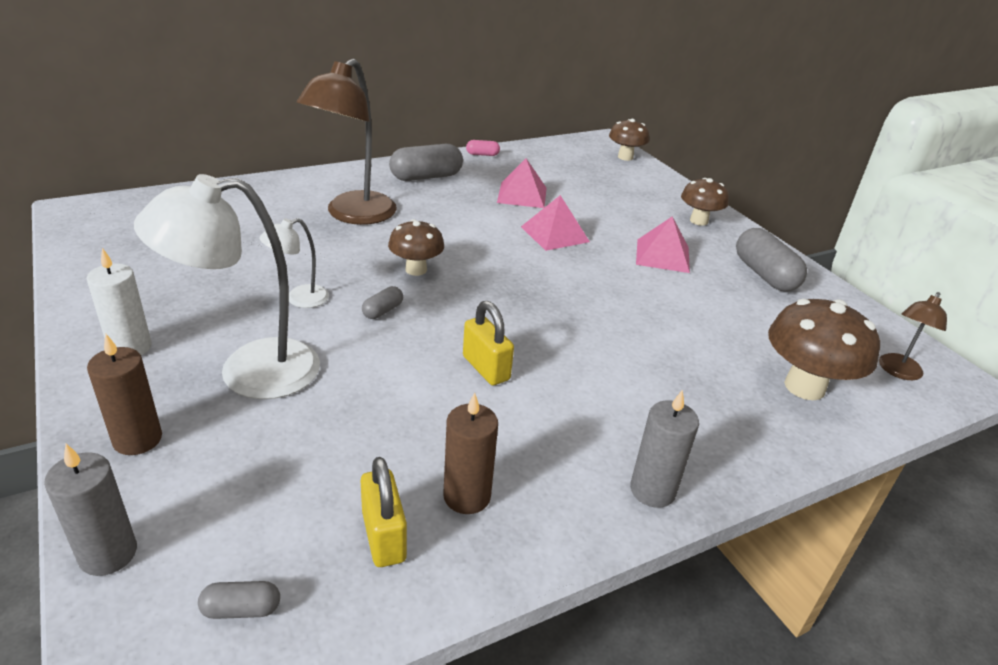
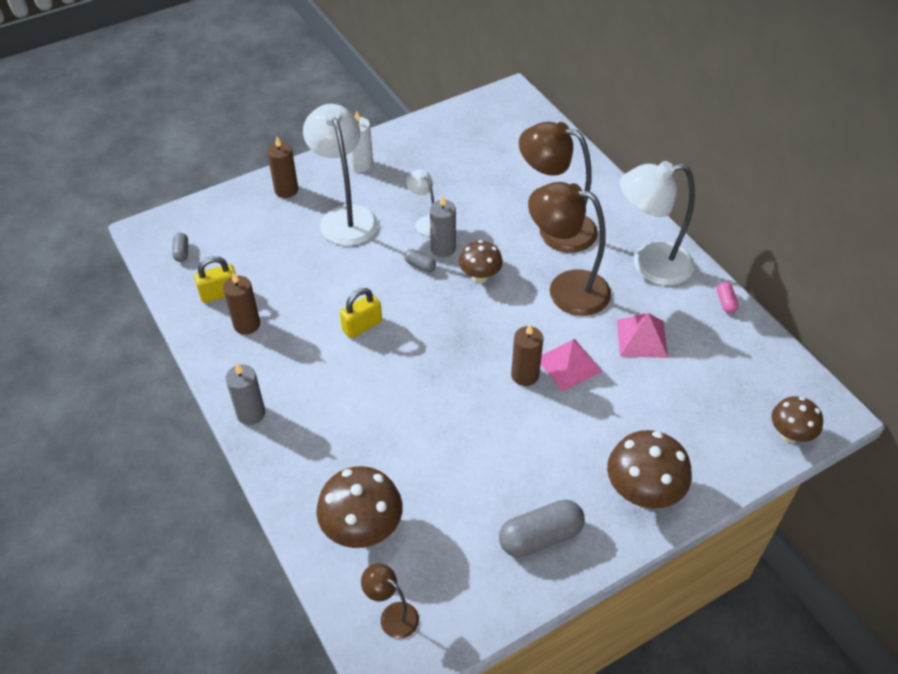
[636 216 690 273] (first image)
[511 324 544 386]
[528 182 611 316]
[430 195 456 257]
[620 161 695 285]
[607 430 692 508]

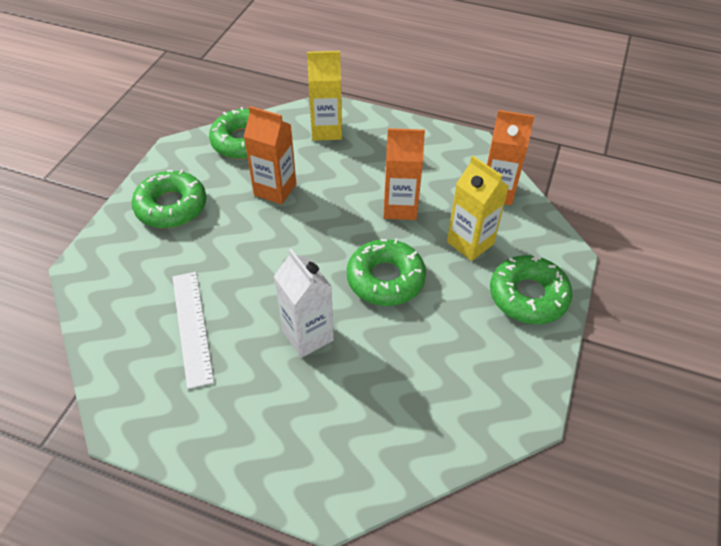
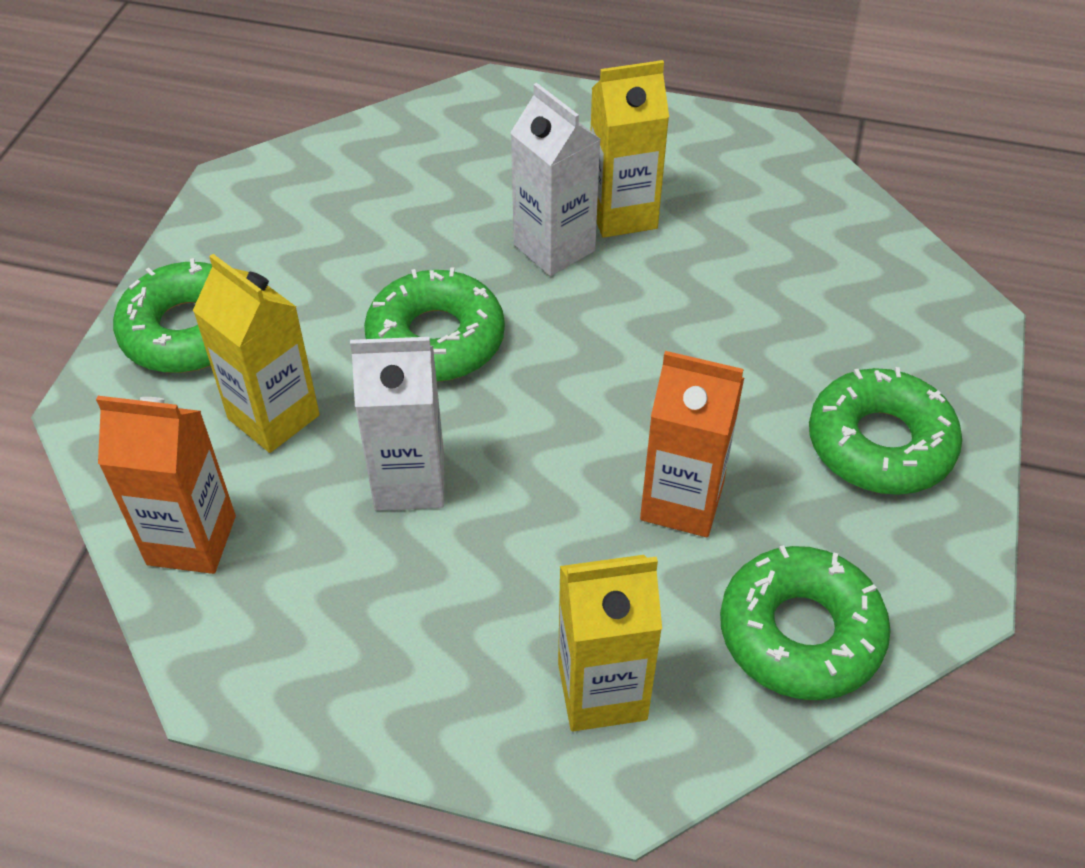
[173 272 214 389] (first image)
[590 60 669 238]
[350 337 444 511]

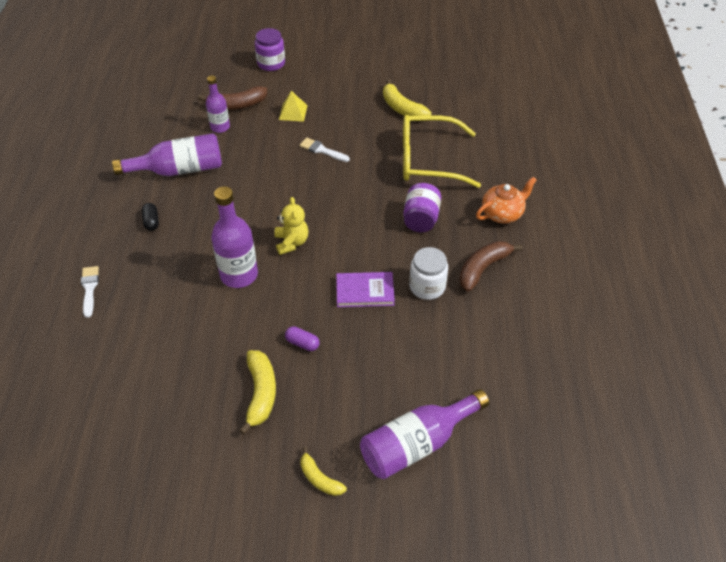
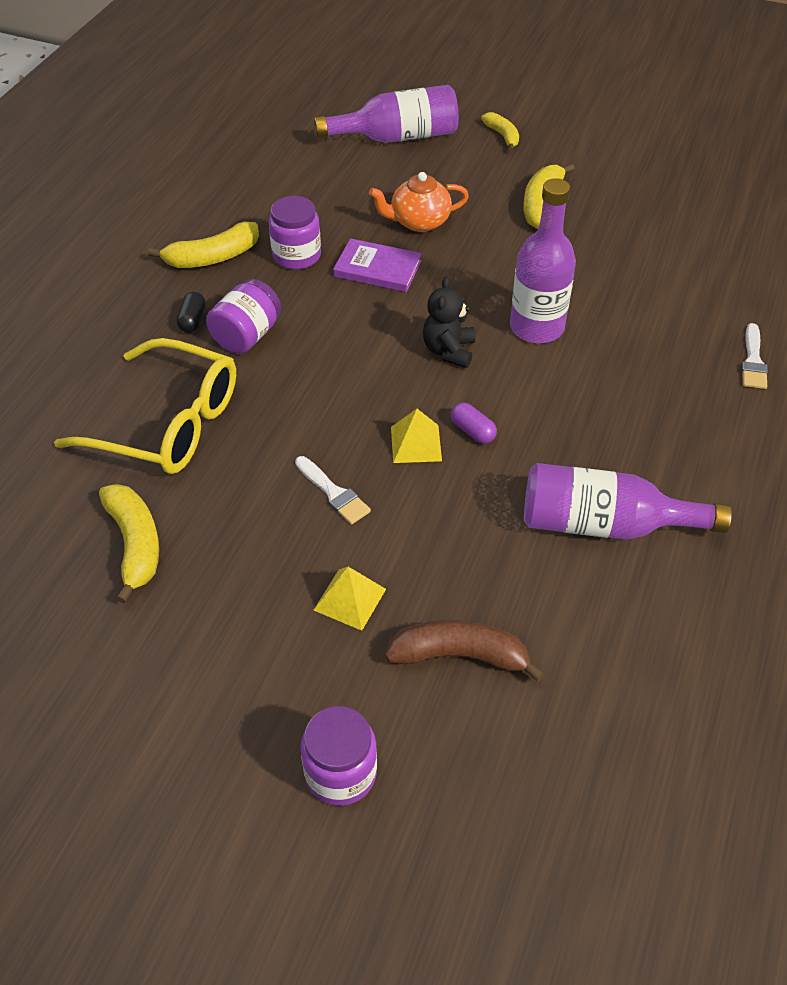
[206 75 230 133] (first image)
[391 409 442 463]
[177 292 205 333]
[451 402 497 444]
[369 172 469 232]
[423 276 475 368]
[269 196 321 270]
[148 222 259 268]

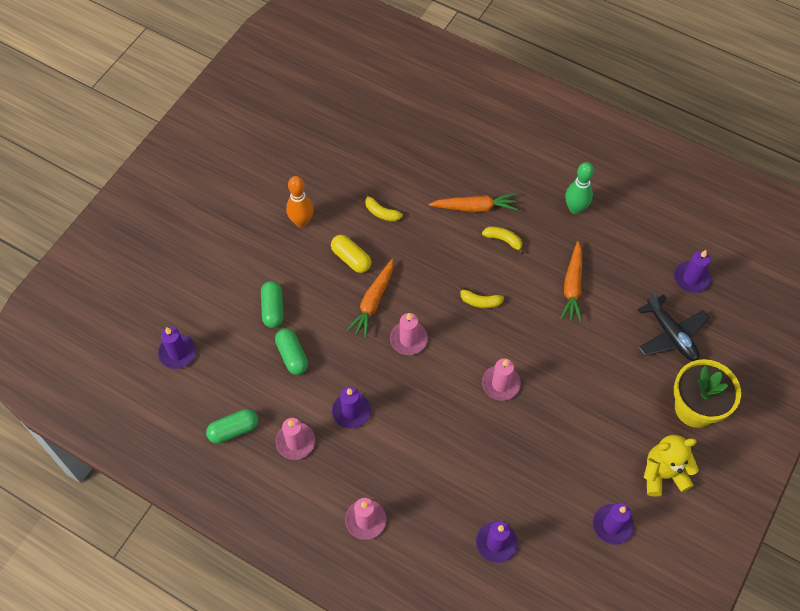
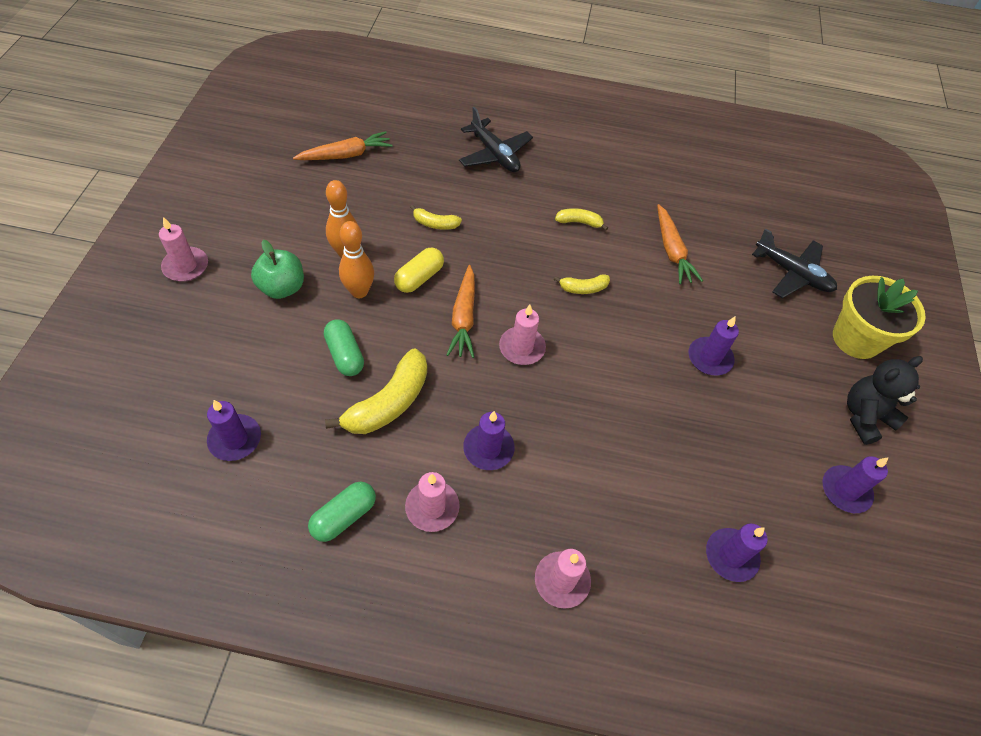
[565 162 594 214] (first image)
[251 240 304 299]
[339 221 374 298]
[459 107 533 172]
[293 131 393 160]
[159 217 208 282]
[688 316 739 375]
[325 349 427 434]
[847 356 923 445]
[394 248 444 293]

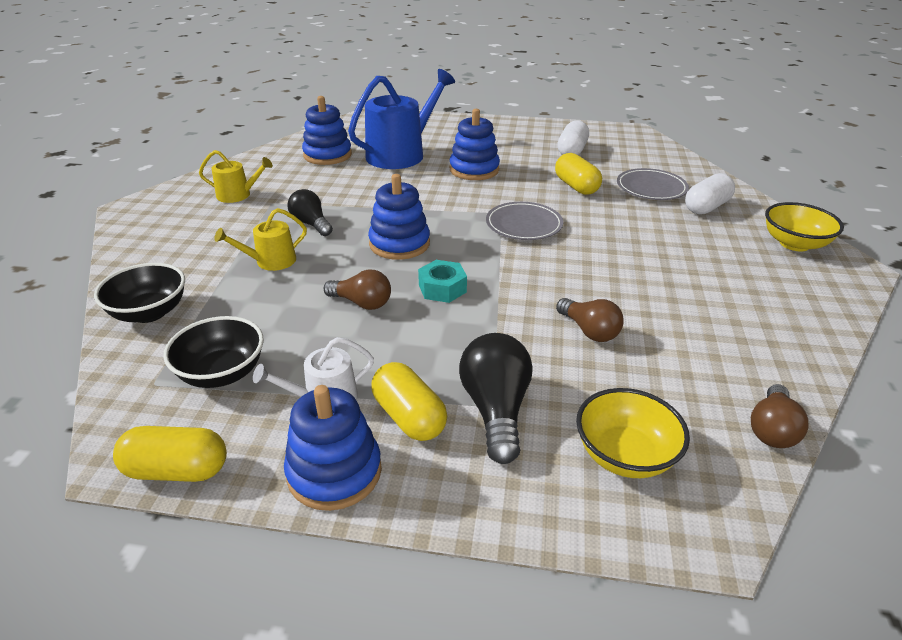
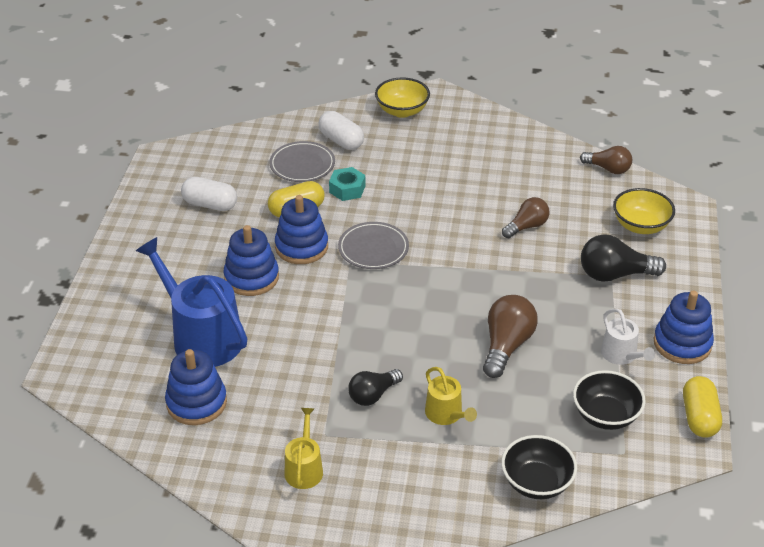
[371 362 447 441] (first image)
[275 195 328 264]
[329 167 365 201]
[483 295 538 378]

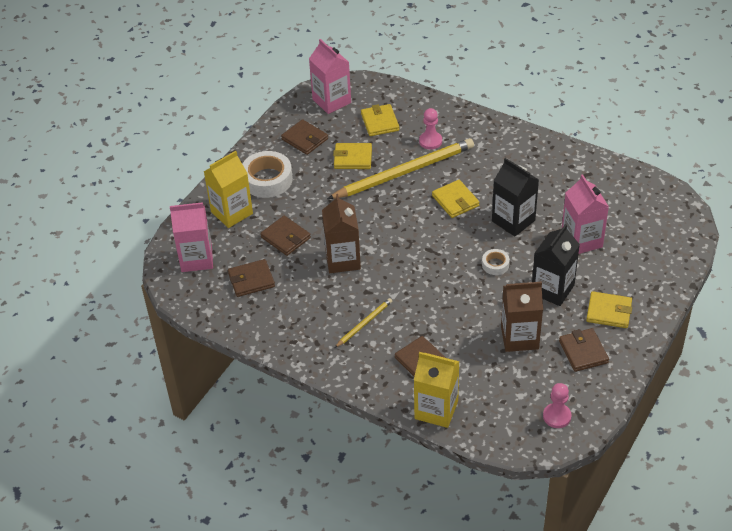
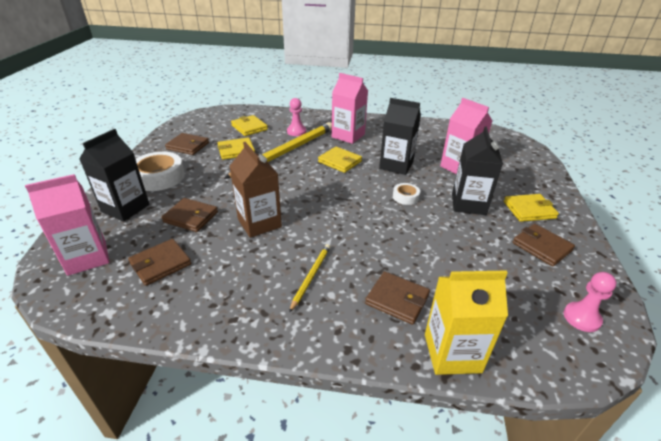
[501 282 543 352] (first image)
[331 73 368 144]
[79 129 150 222]

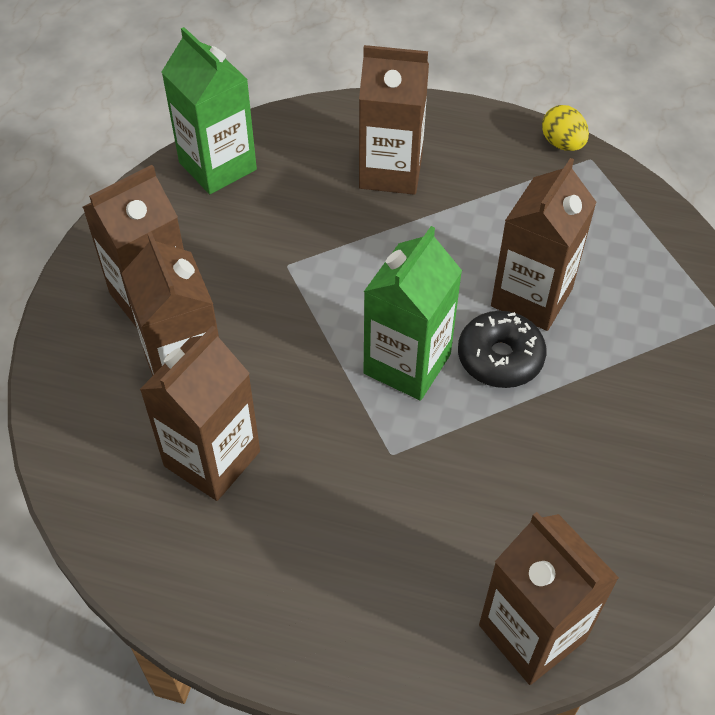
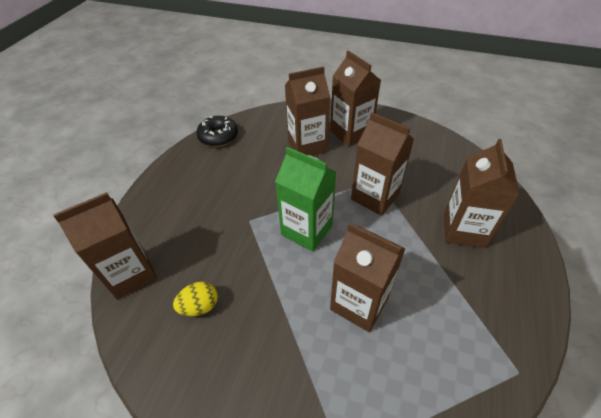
[162 27 257 194] (first image)
[351 113 414 216]
[196 116 238 147]
[173 282 218 316]

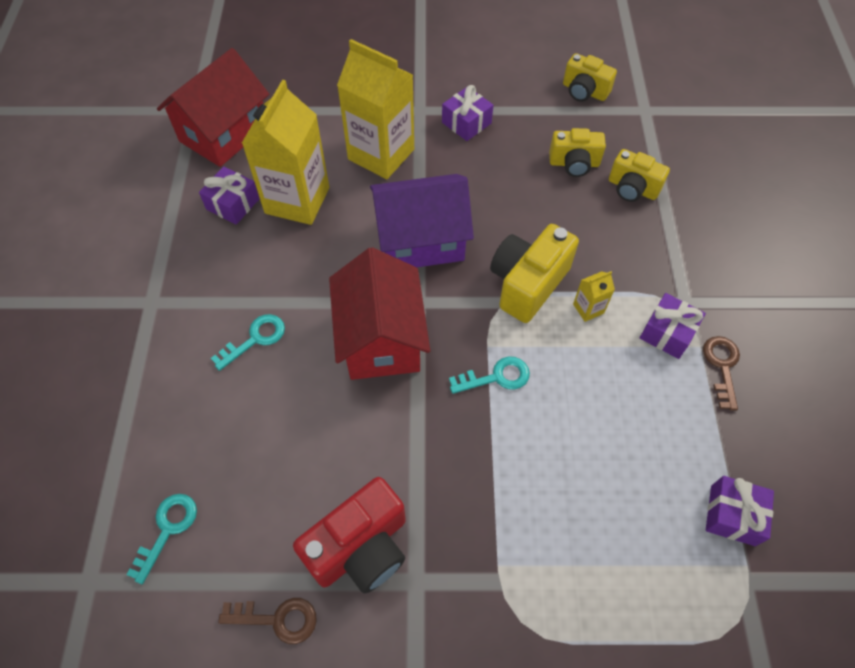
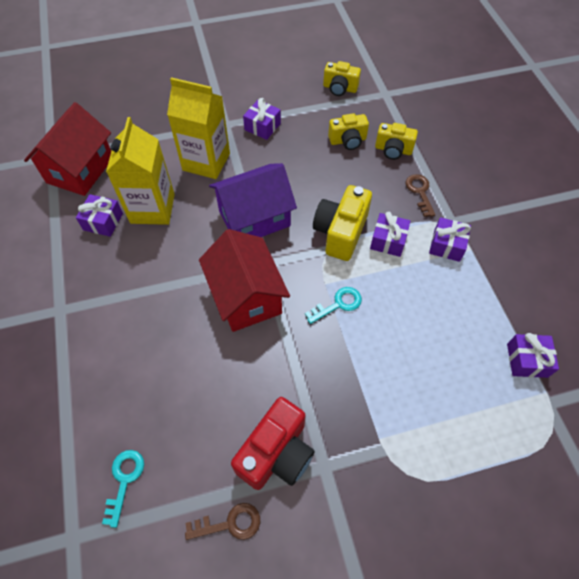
[211 314 285 371] (first image)
[406 174 435 217]
[370 212 410 257]

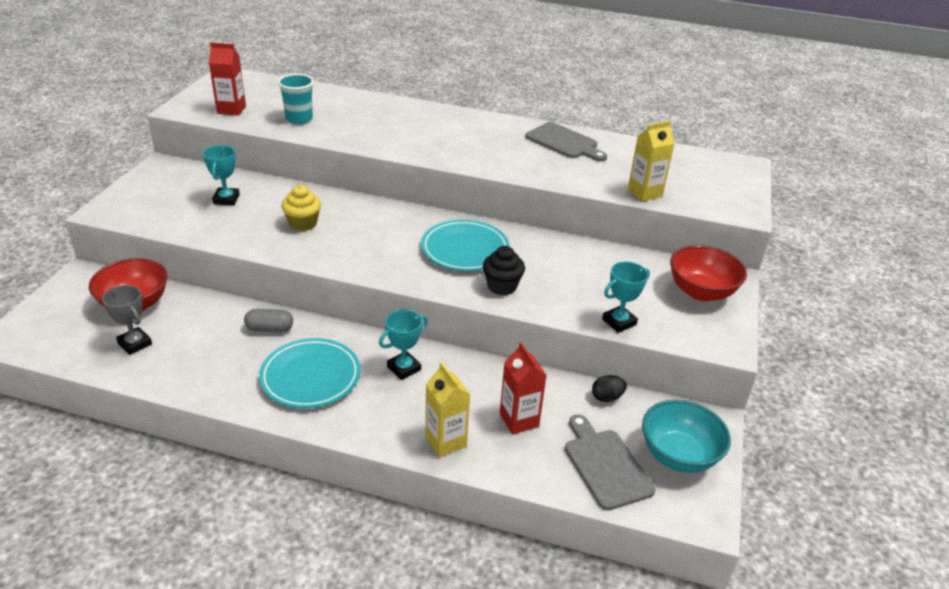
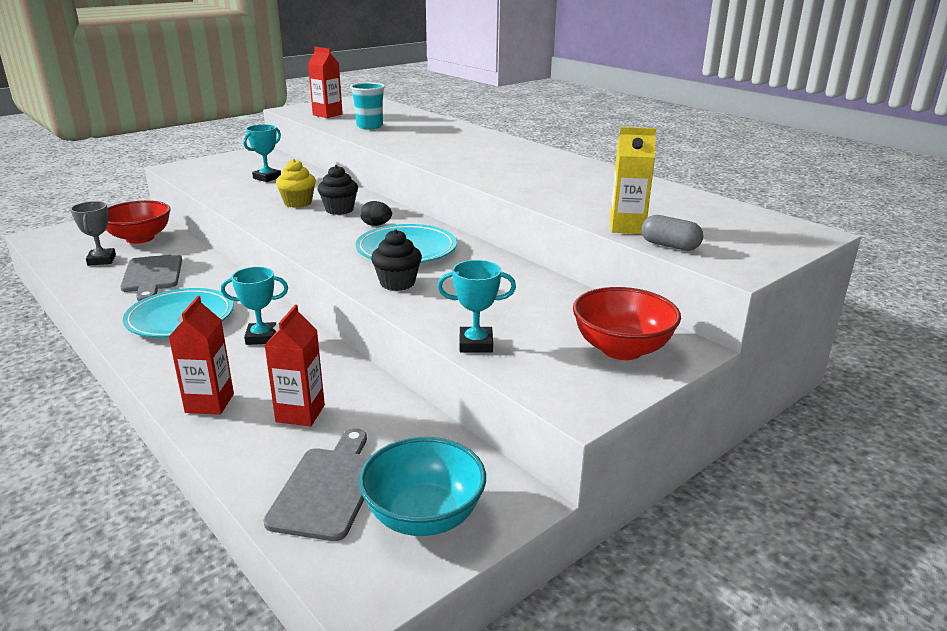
[318 165 358 215]
[641 215 703 251]
[120 254 182 301]
[360 201 392 226]
[169 296 234 415]

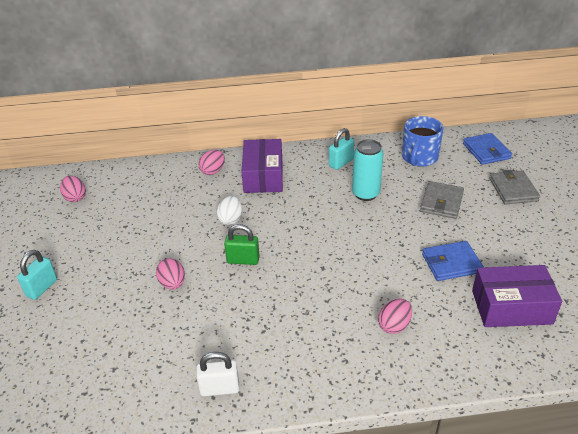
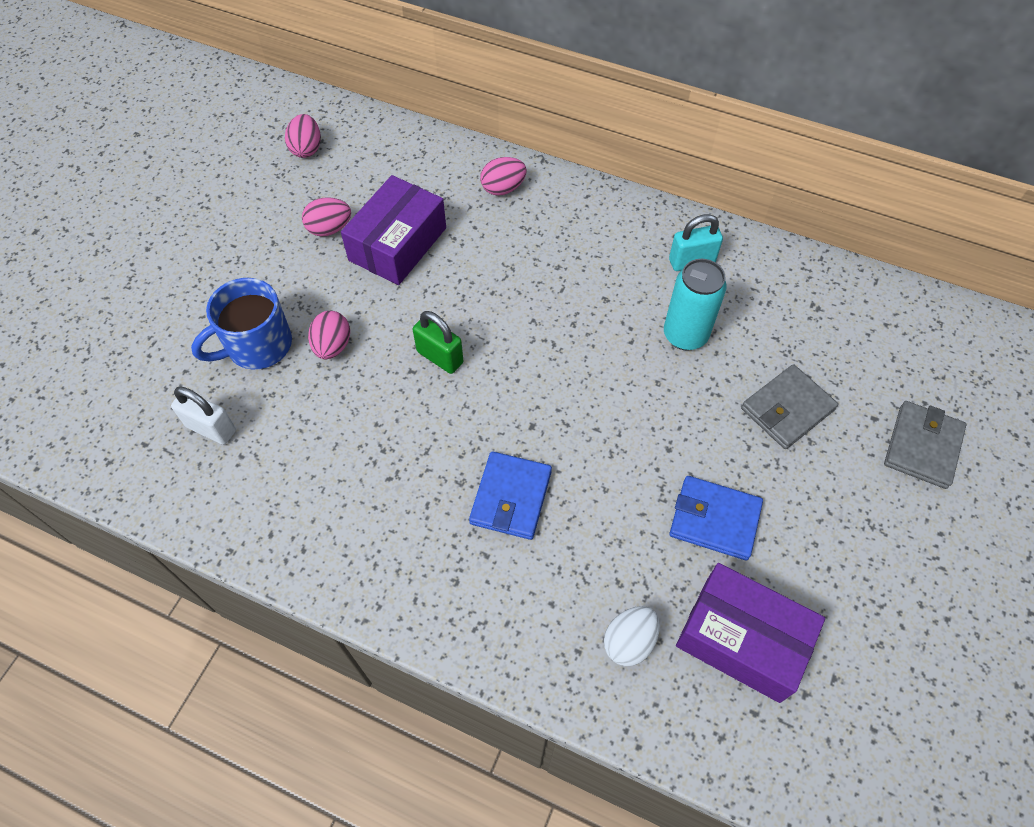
[17 250 57 300] (first image)
[171 386 236 445]
[604 606 660 666]
[341 175 446 285]
[302 197 351 236]
[191 278 292 369]
[469 451 552 540]

